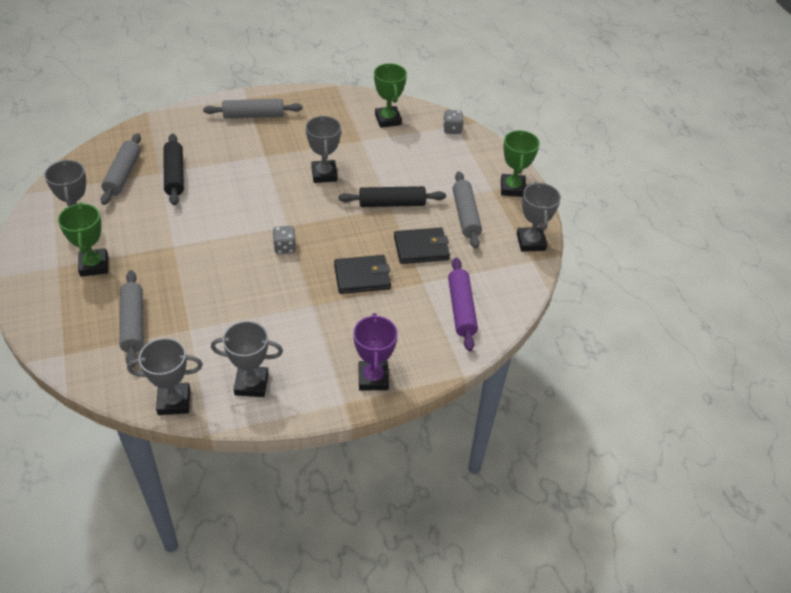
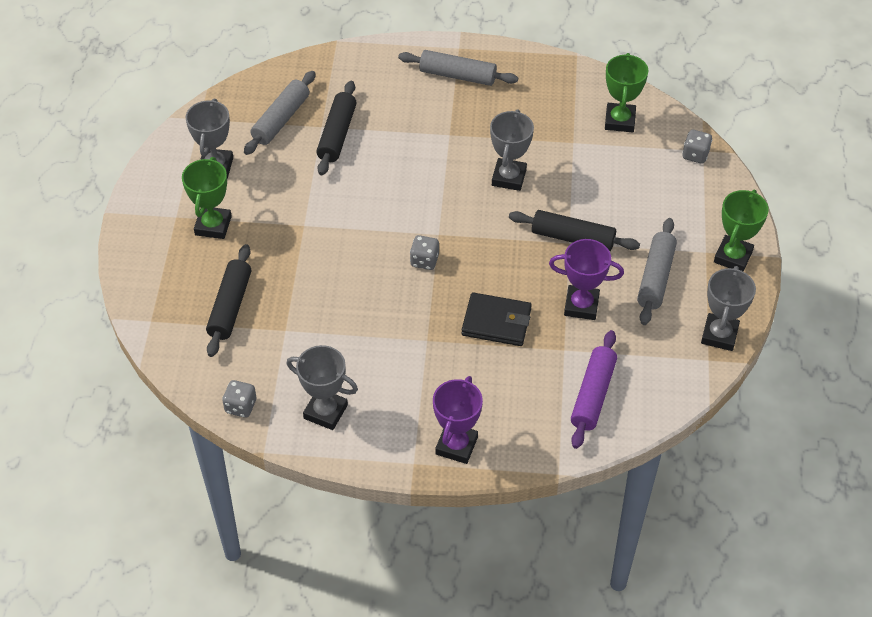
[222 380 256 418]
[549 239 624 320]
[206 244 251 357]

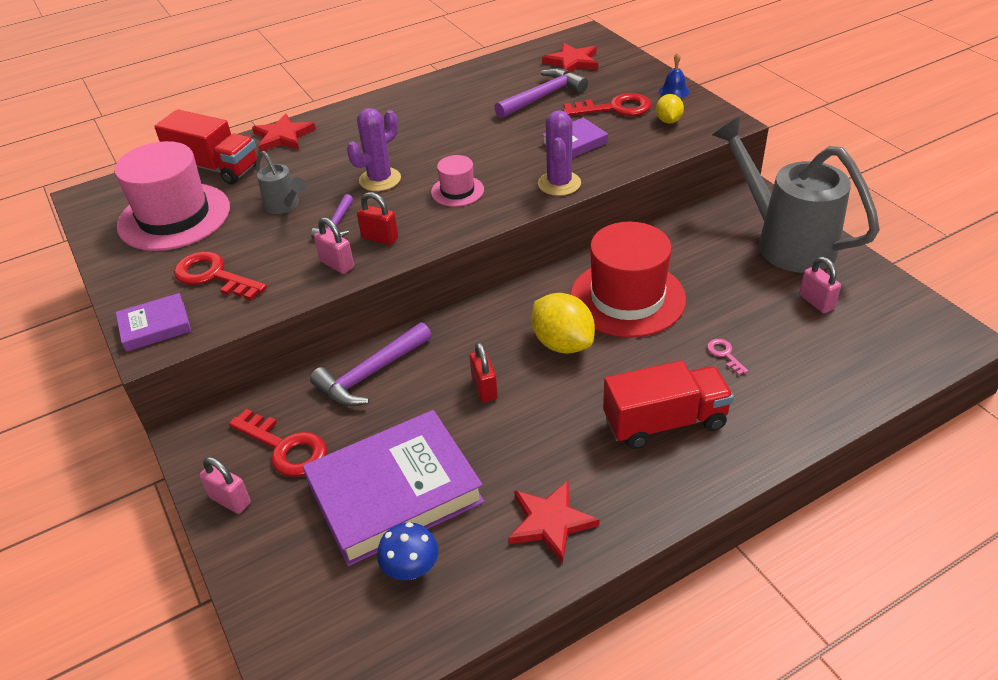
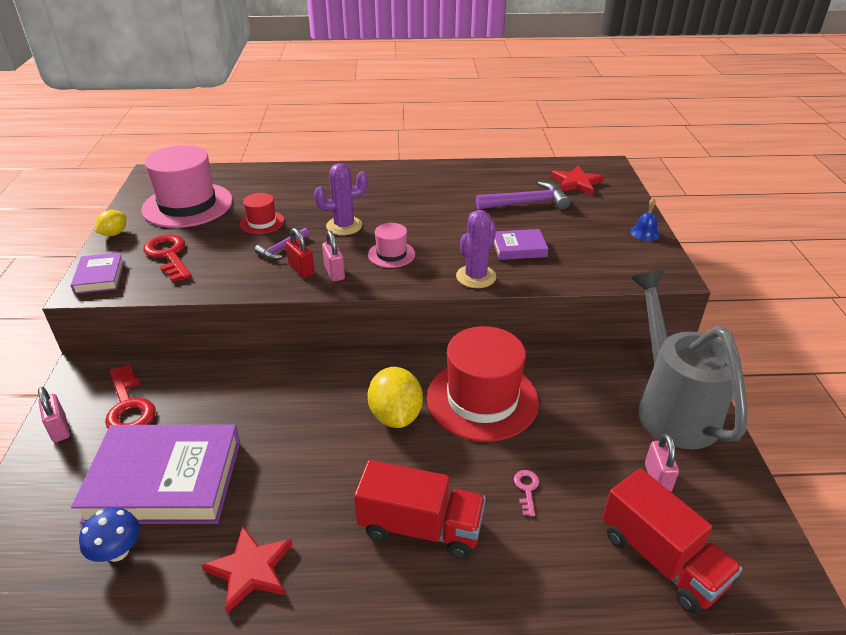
[252 113 316 152] (first image)
[310 322 432 406] (first image)
[470 342 498 403] (first image)
[564 93 651 116] (first image)
[602 469 742 613]
[322 230 345 282]
[95 210 126 236]
[240 193 285 234]
[71 252 125 294]

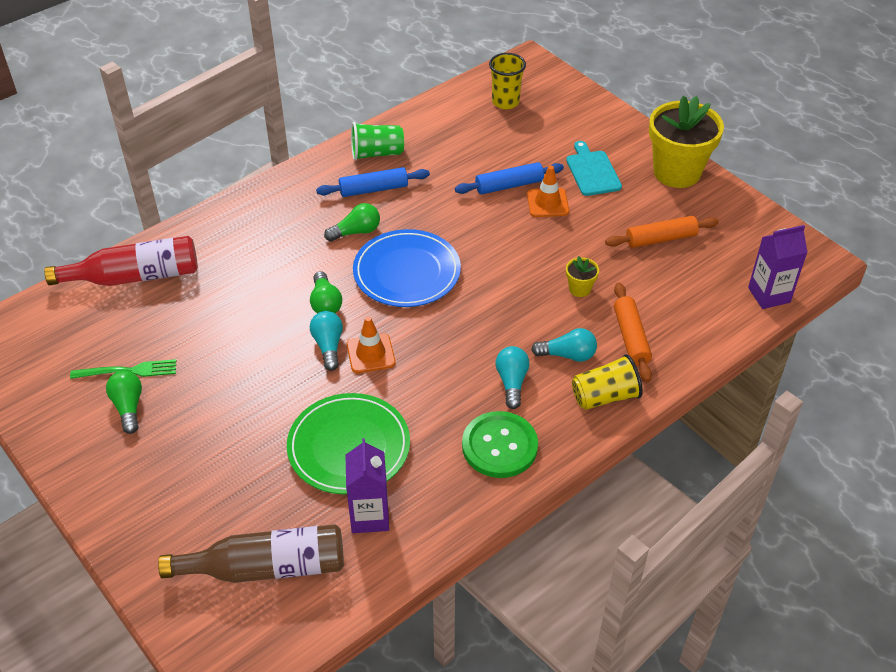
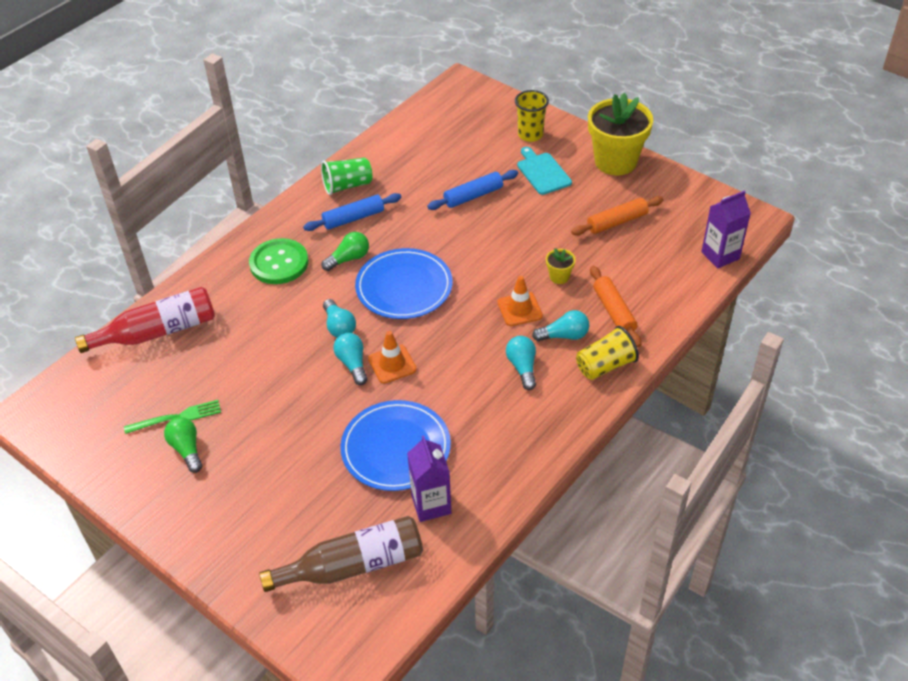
[249 238 308 284]
[515 90 549 142]
[497 276 543 326]
[340 400 451 491]
[323 299 356 338]

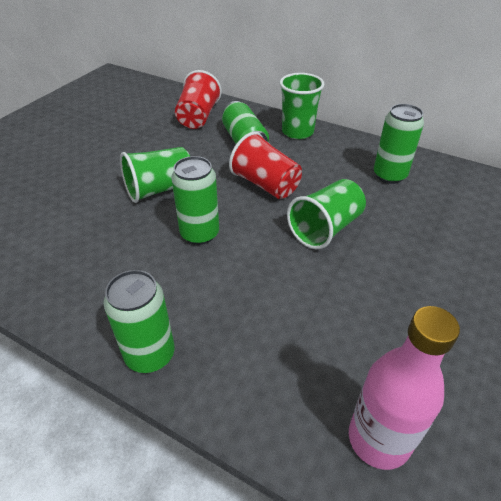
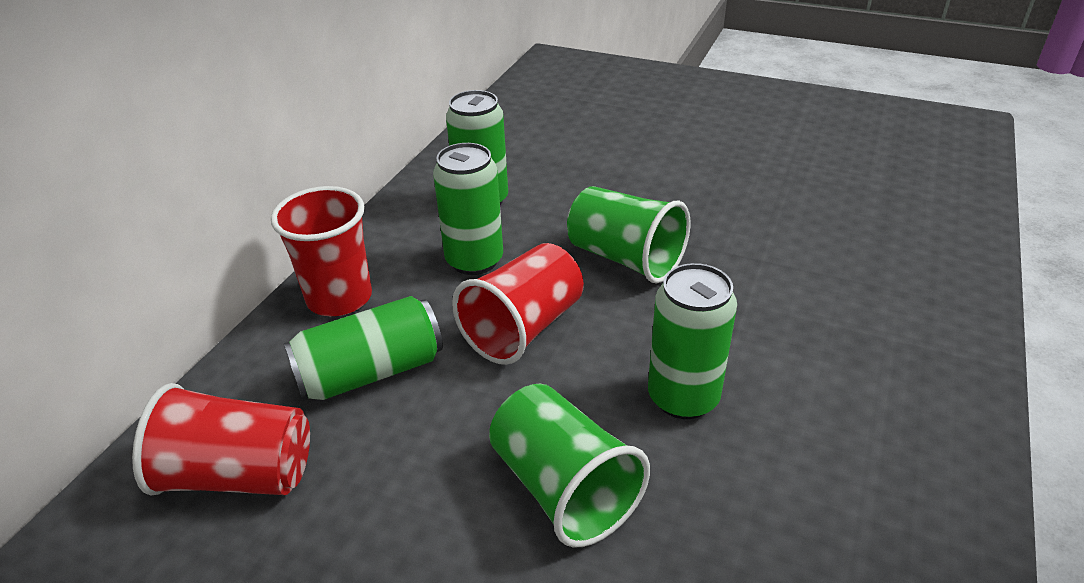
[349 306 460 470] (first image)
[433 143 503 275]
[271 186 372 316]

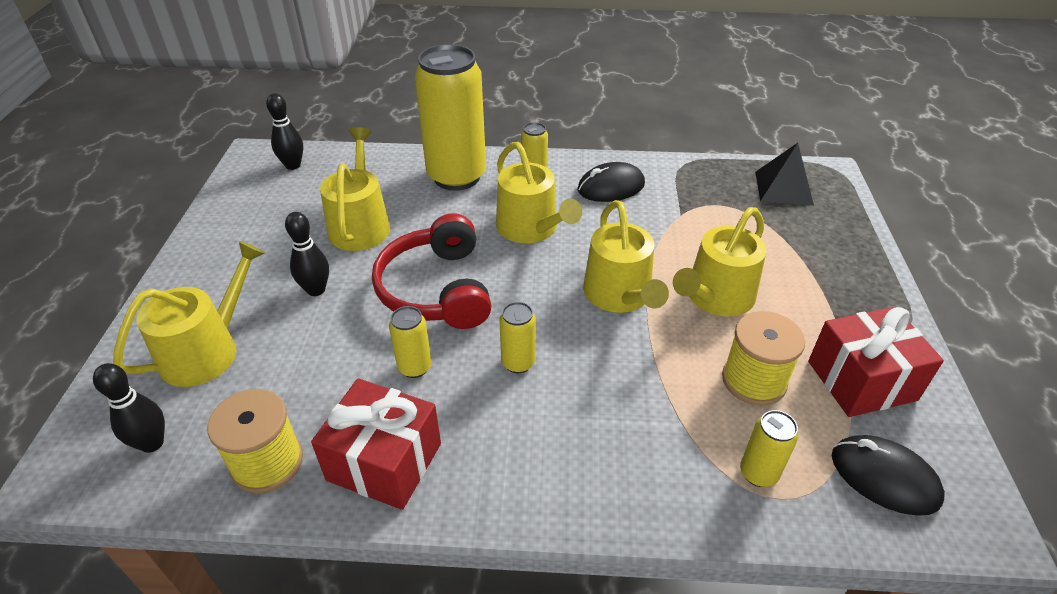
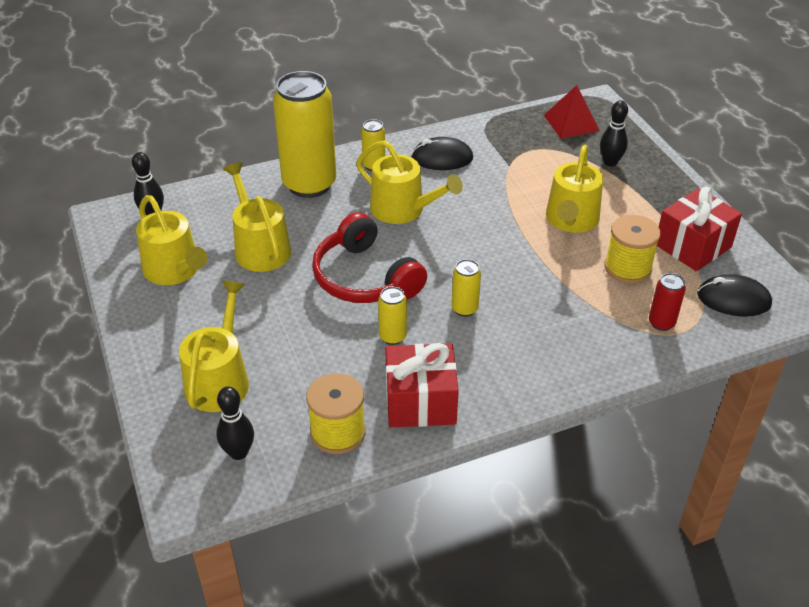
[600 100 628 166]
[136 195 208 285]
[649 273 686 331]
[544 85 600 138]
[411 137 473 170]

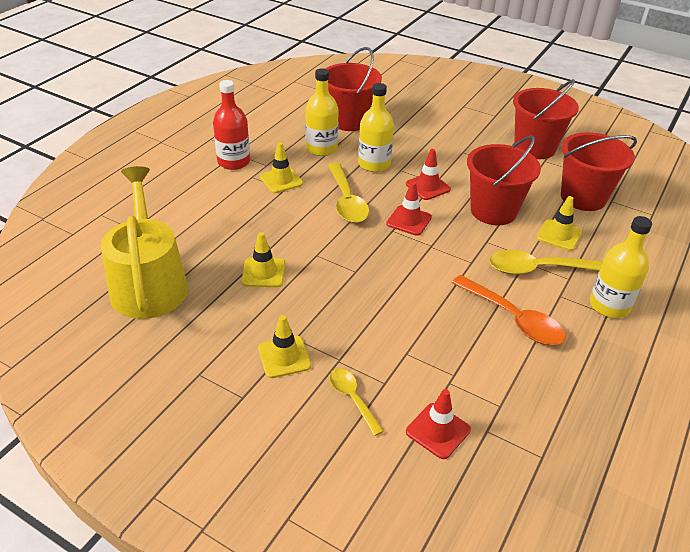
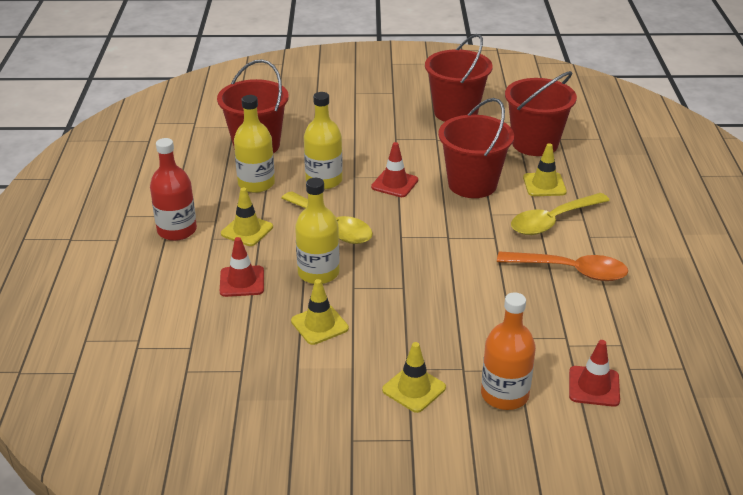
[101 166 188 319] (first image)
[220 237 264 297]
[295 178 340 284]
[481 292 536 410]

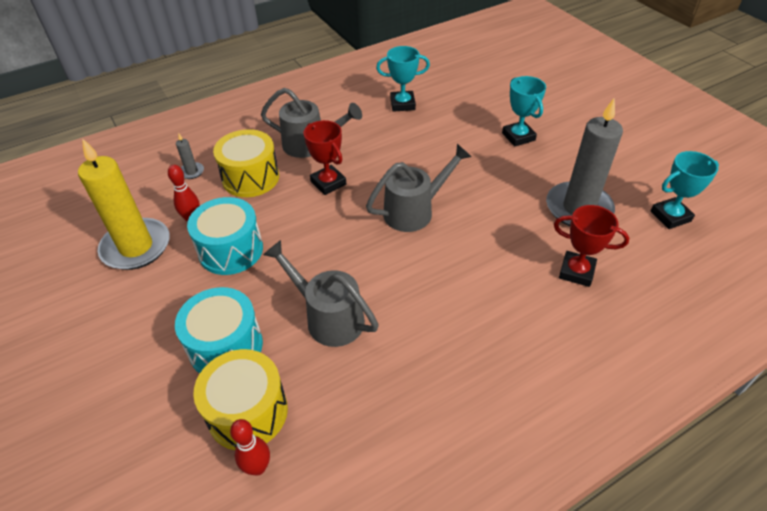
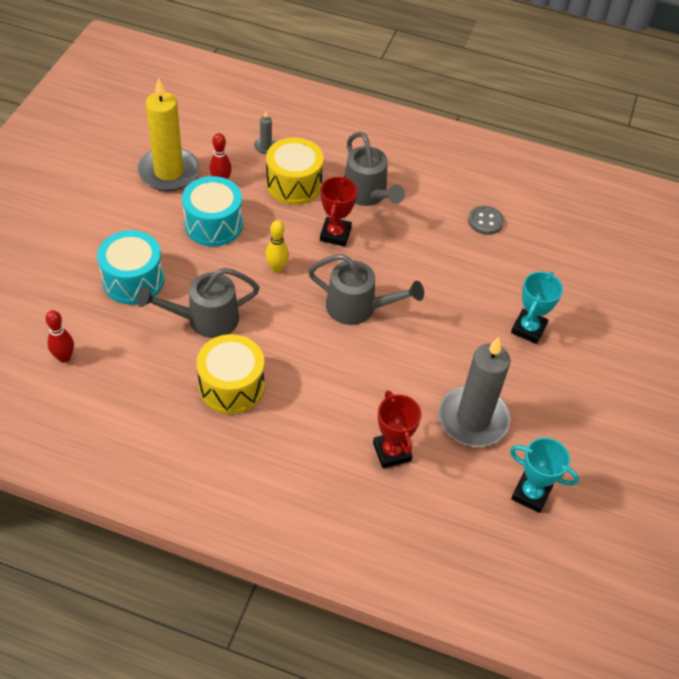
[265 220 289 273]
[196 334 264 414]
[468 206 504 235]
[137 268 260 338]

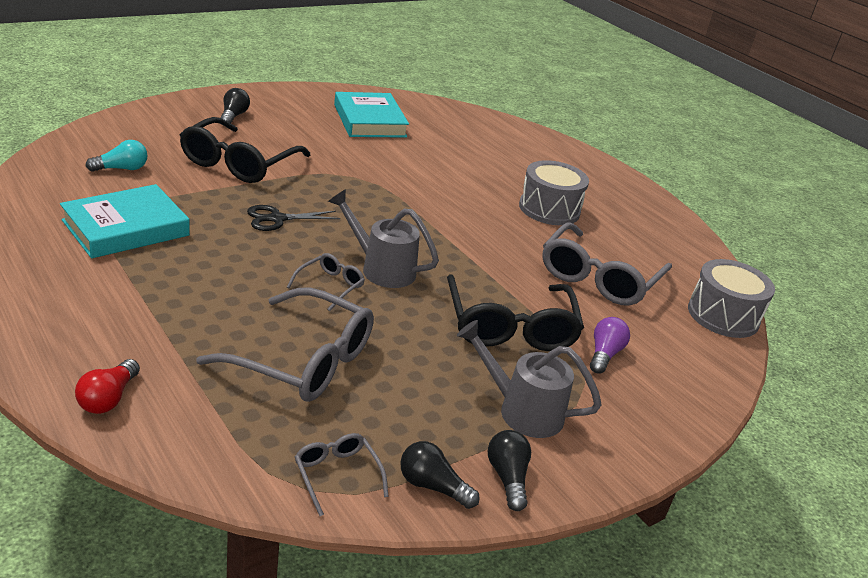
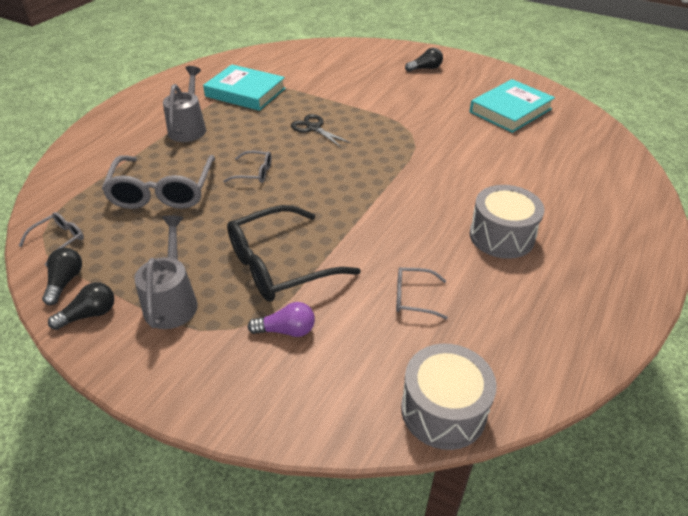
[75 359 140 414] (first image)
[86 140 148 172] (first image)
[180 117 310 183] (first image)
[163 66 206 142]
[396 267 448 319]

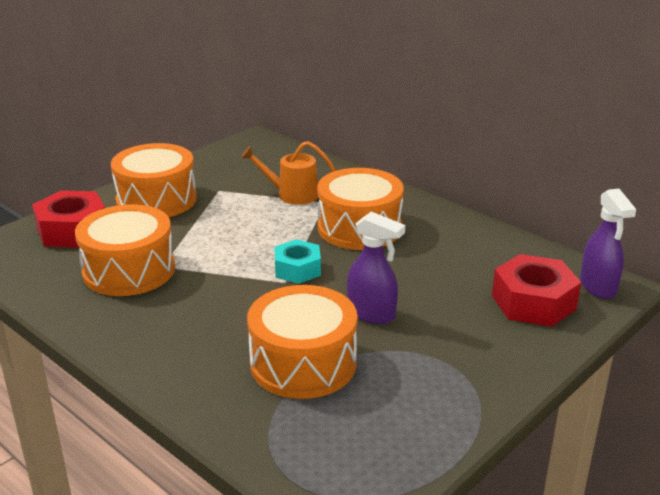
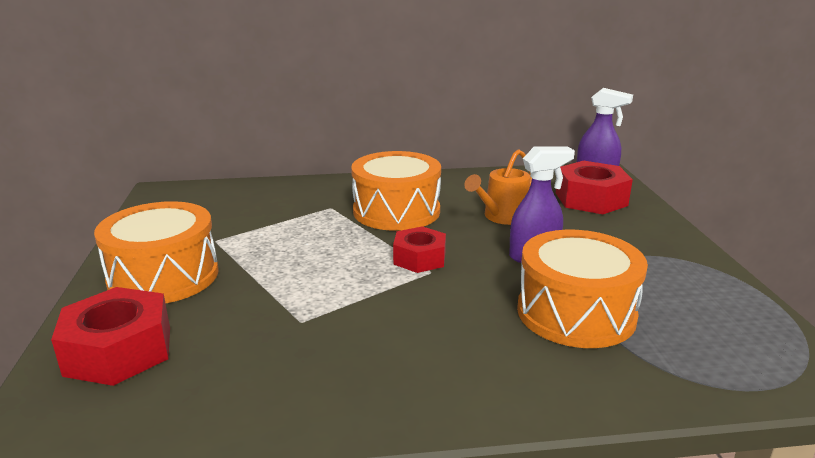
[75 204 175 296] (first image)
[464 149 532 225]
[393 226 446 273]

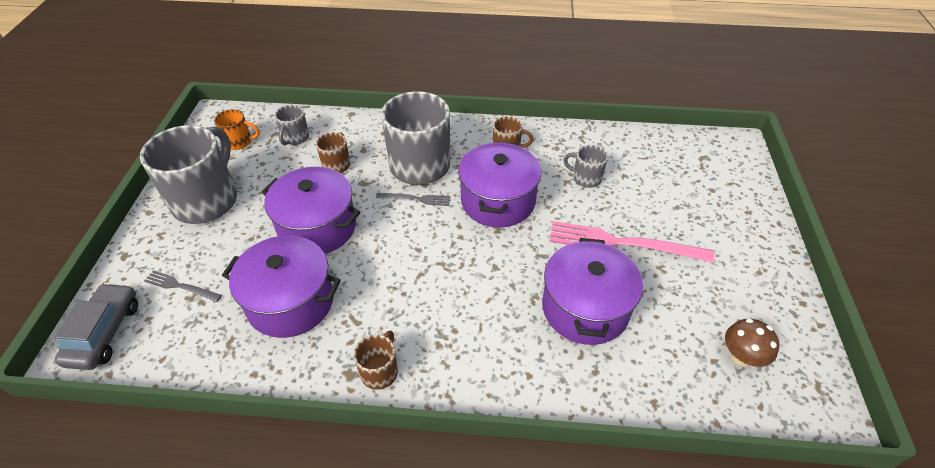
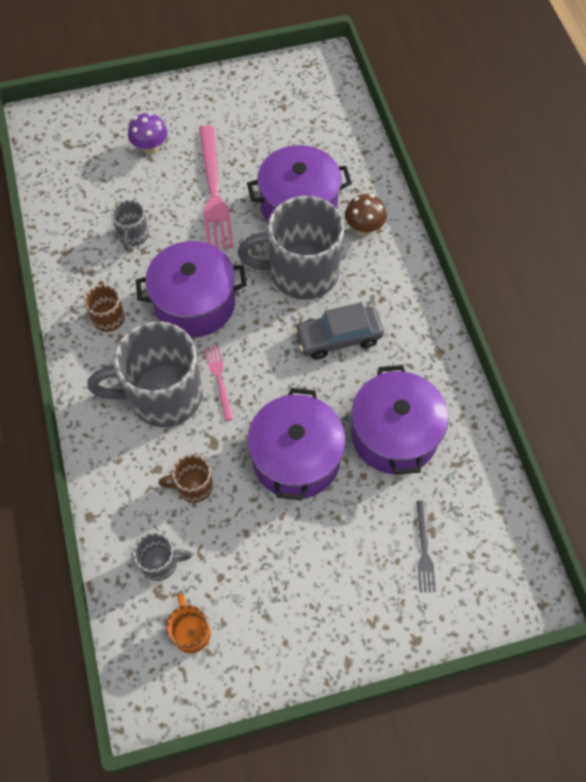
[354 331 398 390] (first image)
[128 113 168 155]
[294 302 384 360]
[238 196 344 299]
[345 194 387 236]
[205 345 234 421]

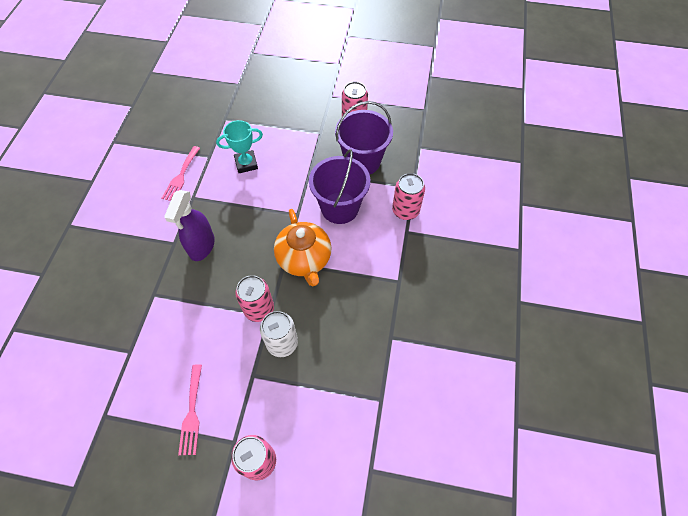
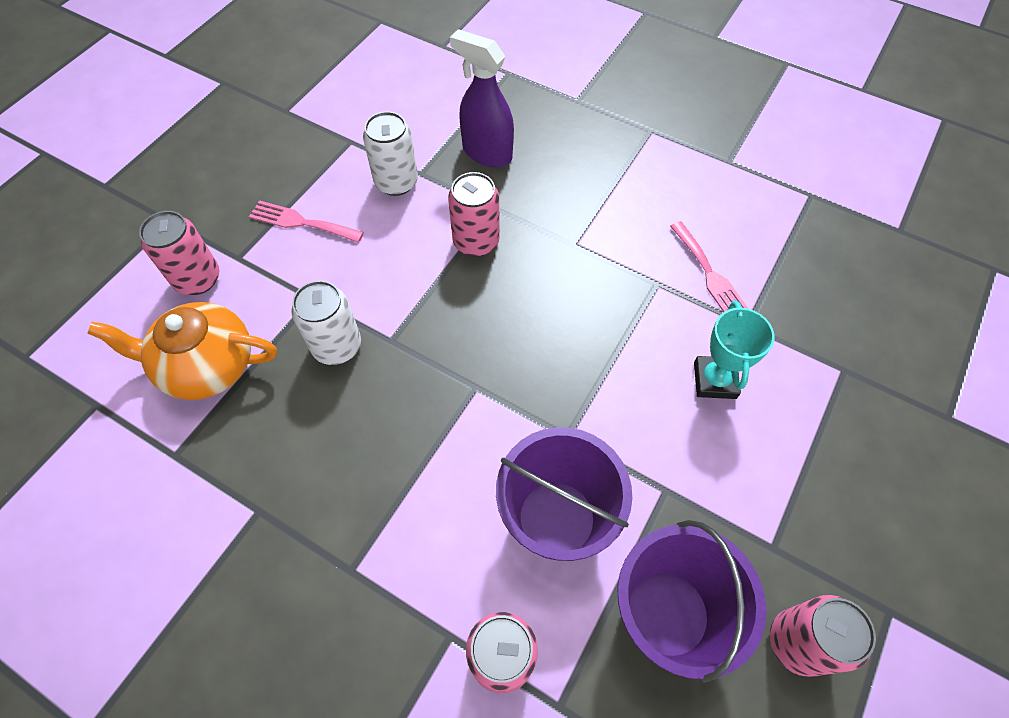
[363 112 418 196]
[450 29 514 167]
[448 172 500 257]
[87 302 277 400]
[670 221 748 312]

